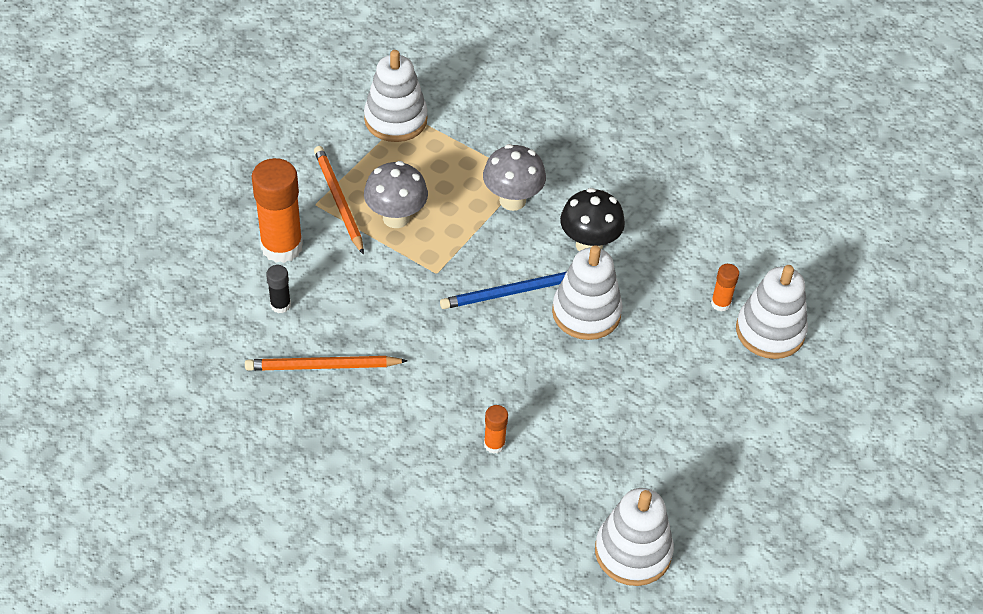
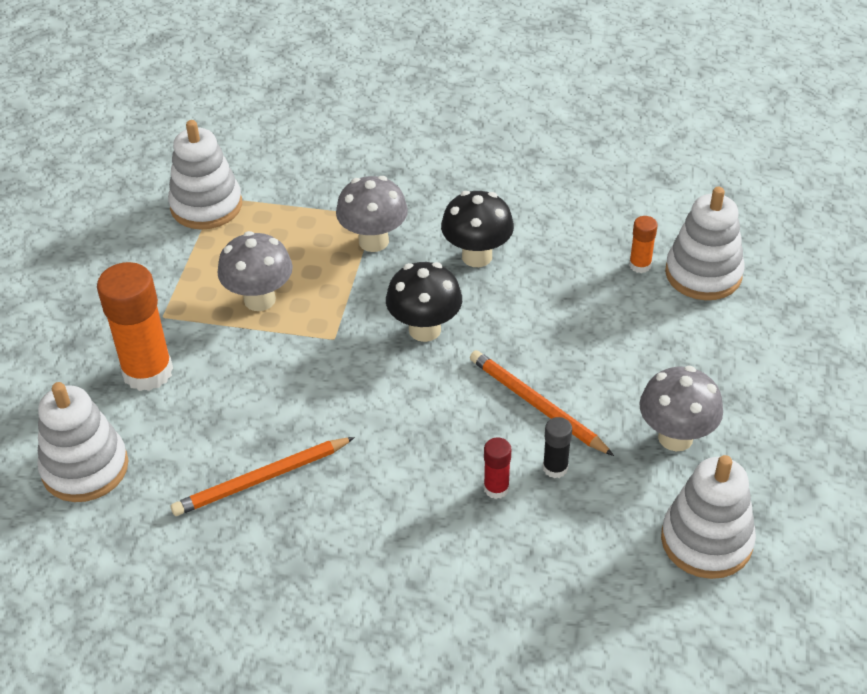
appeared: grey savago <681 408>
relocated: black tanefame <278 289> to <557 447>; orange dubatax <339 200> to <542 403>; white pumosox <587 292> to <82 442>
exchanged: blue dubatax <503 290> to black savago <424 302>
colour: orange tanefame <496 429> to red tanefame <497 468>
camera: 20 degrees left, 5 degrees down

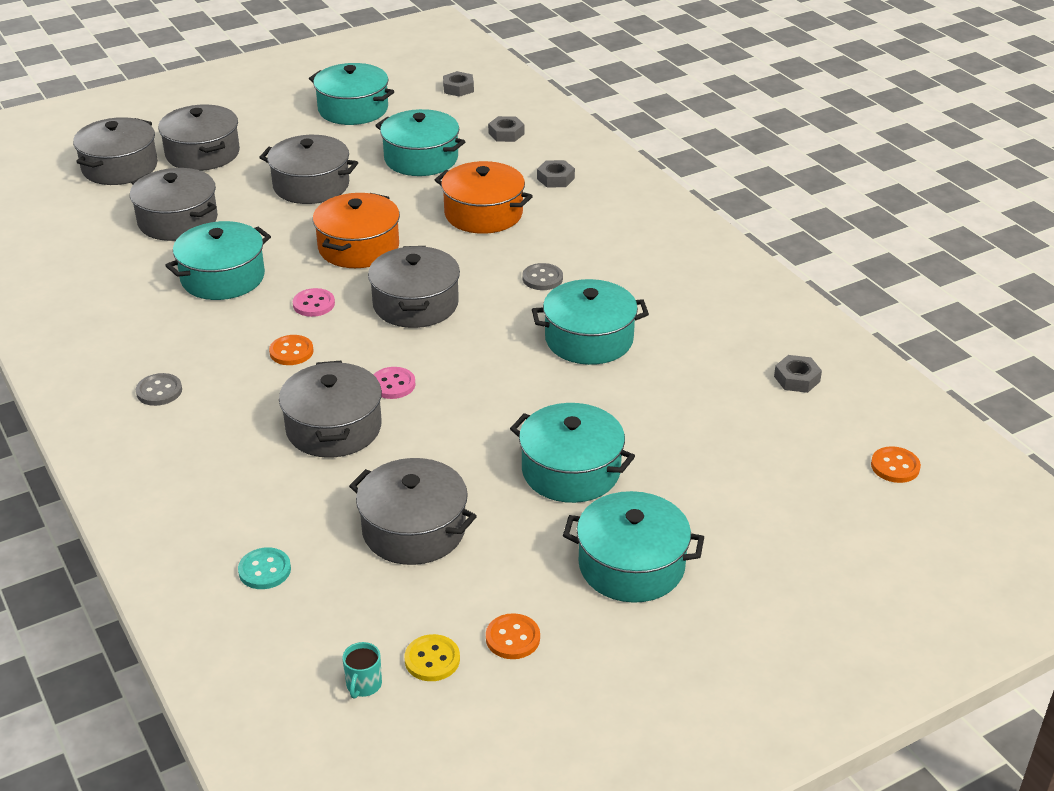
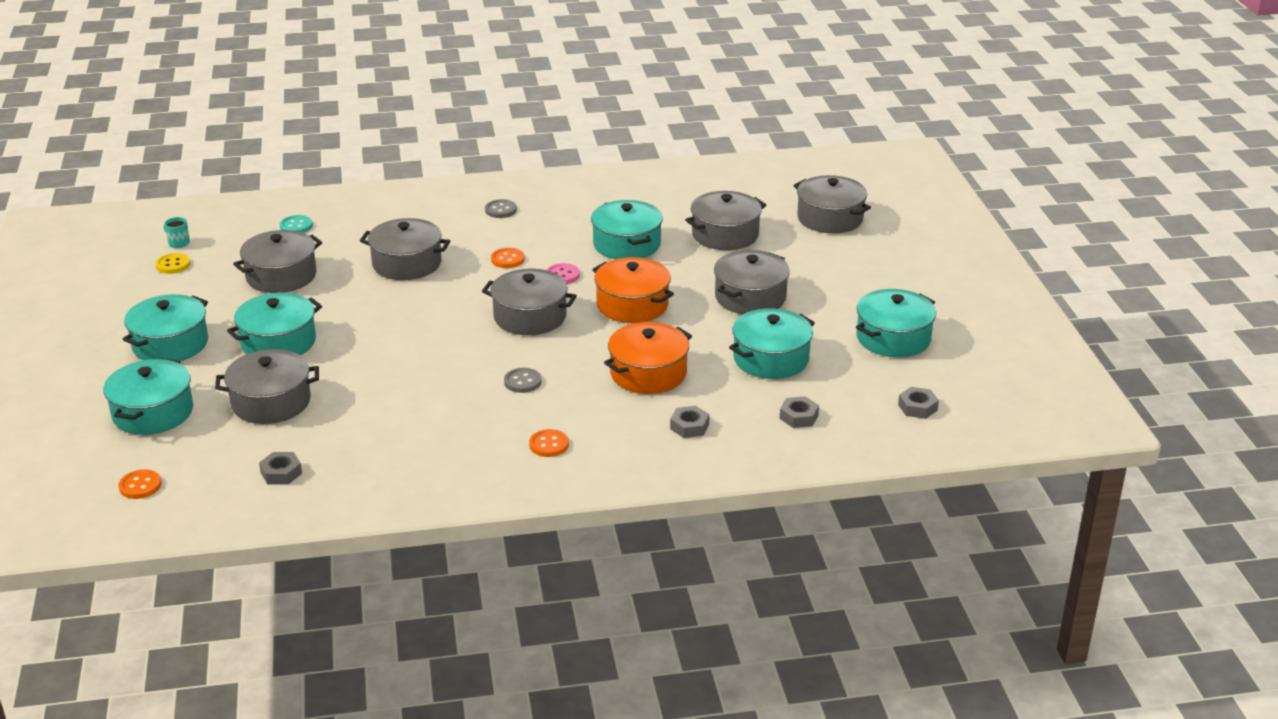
missing: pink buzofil <394 383>
relocated: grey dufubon <199 138> to <267 386>; orange buzofil <513 636> to <549 443>; turquoise dufubon <590 322> to <148 396>
camera: 110 degrees right, 5 degrees down

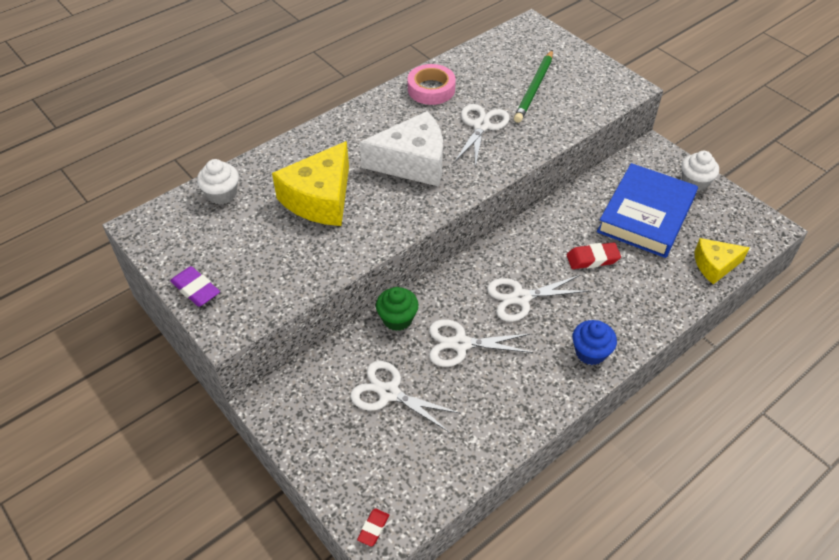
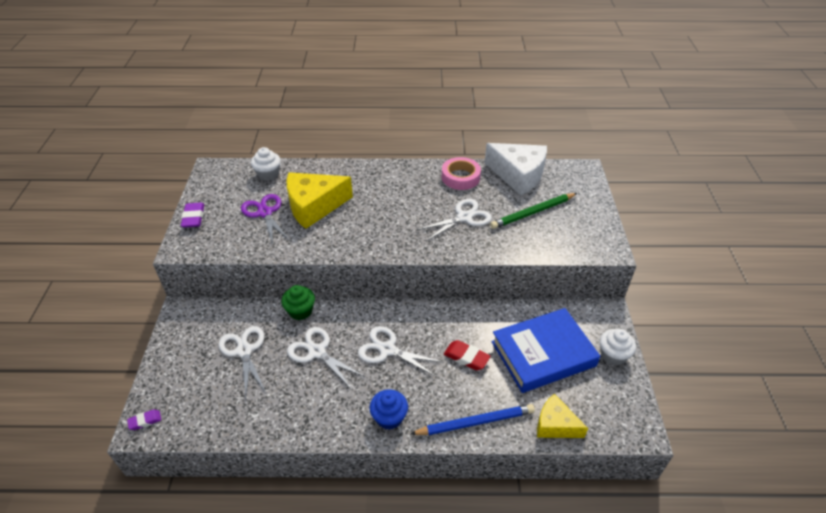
appeared: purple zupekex <265 219>; blue dubatax <473 419>
relocated: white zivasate <401 148> to <516 169>
colour: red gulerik <373 528> to purple gulerik <144 419>
camera: 40 degrees right, 5 degrees down

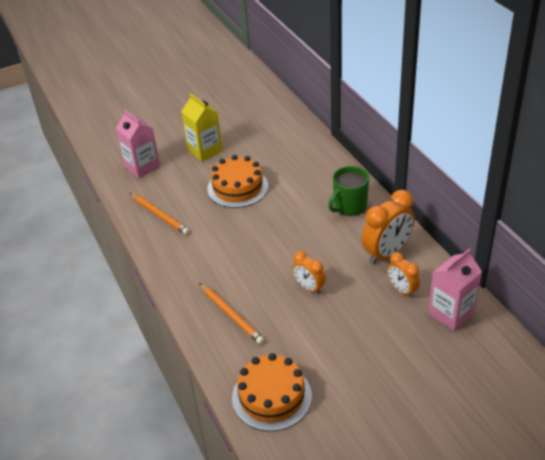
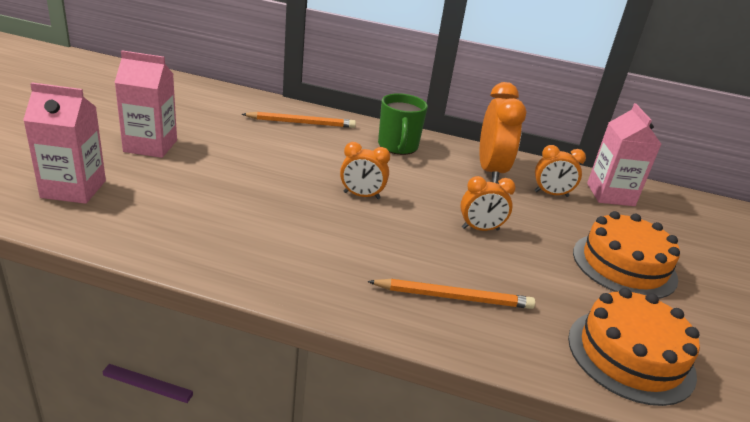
appeared: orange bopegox <365 170>
relocated: orange dubatax <160 214> to <299 120>; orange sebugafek <237 181> to <626 255>
colour: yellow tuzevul <201 127> to pink tuzevul <145 104>
camera: 55 degrees left, 10 degrees down

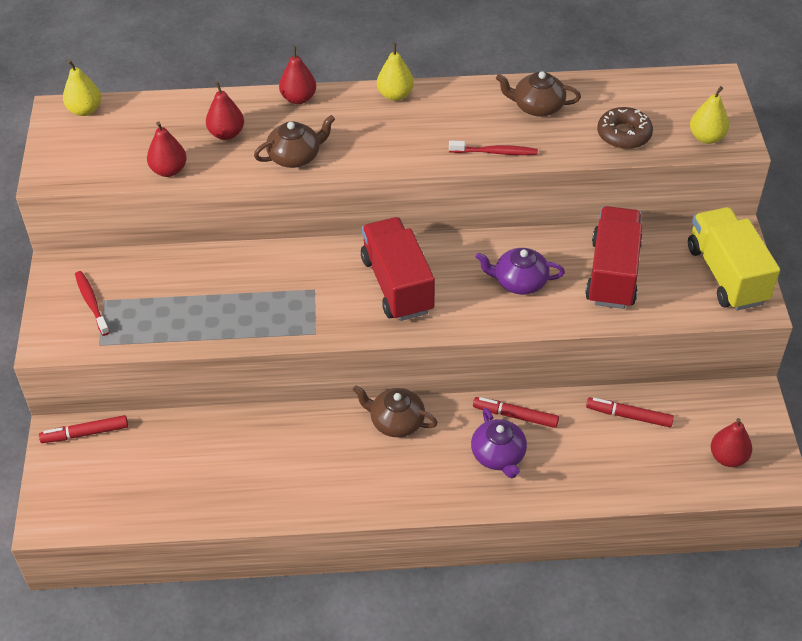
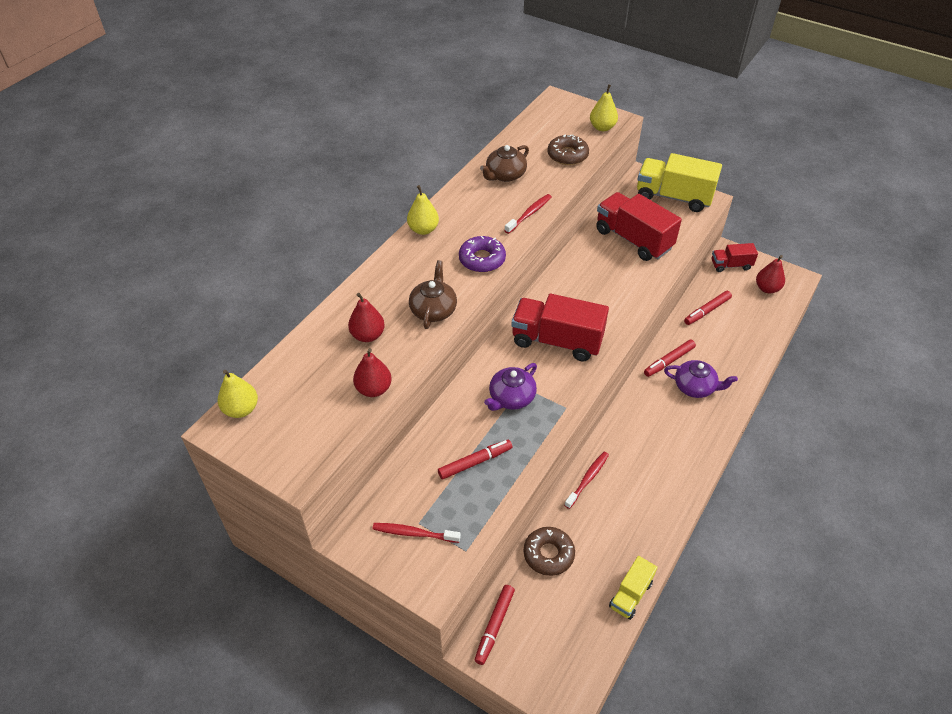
missing: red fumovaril <297 75>; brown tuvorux <395 411>
appeared: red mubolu <475 459>; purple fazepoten <482 254>; brown fazepoten <549 551>; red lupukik <586 480>; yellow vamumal <633 588>; red vamumal <735 257>
relocated: purple tuvorux <520 271> to <510 387>
camera: 55 degrees left, 0 degrees up

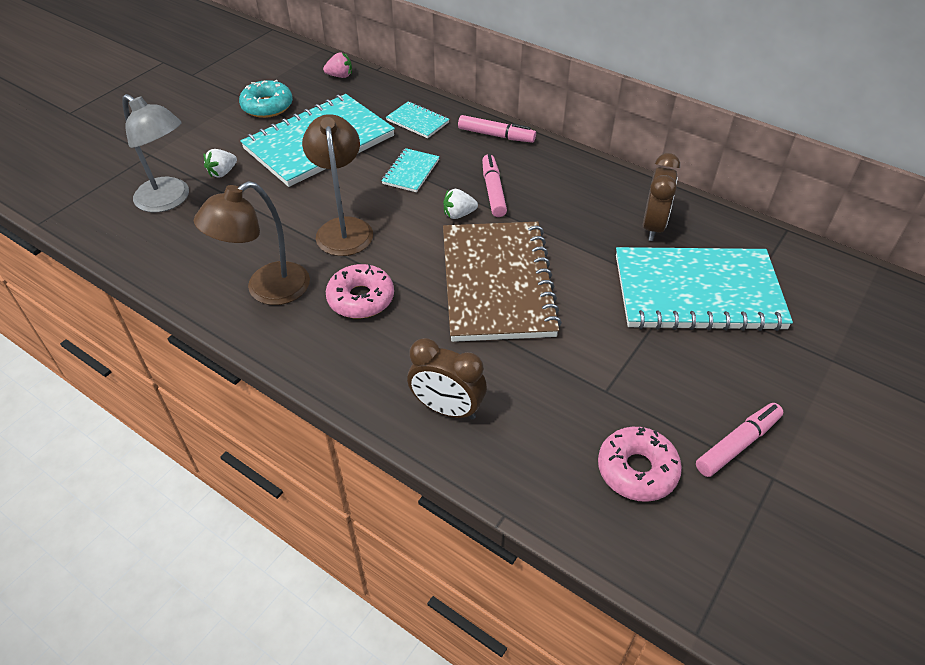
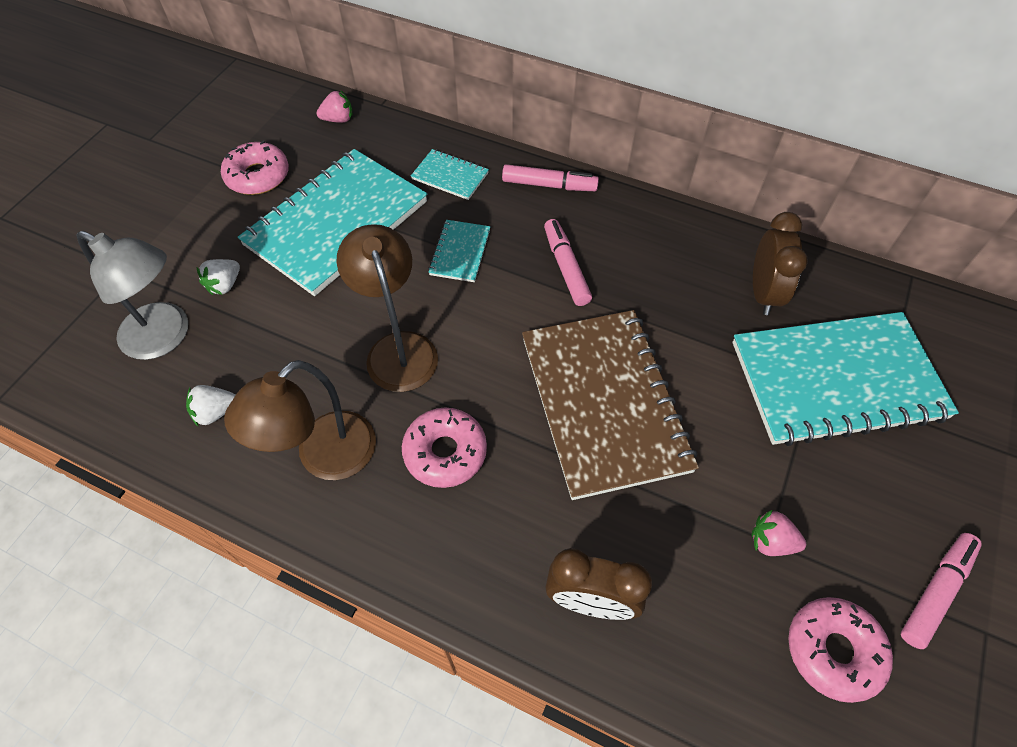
appeared: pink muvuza <778 532>
relocated: white muvuza <460 204> to <210 406>
colour: turquoise fazepoten <266 99> to pink fazepoten <255 167>
camera: 10 degrees left, 10 degrees up

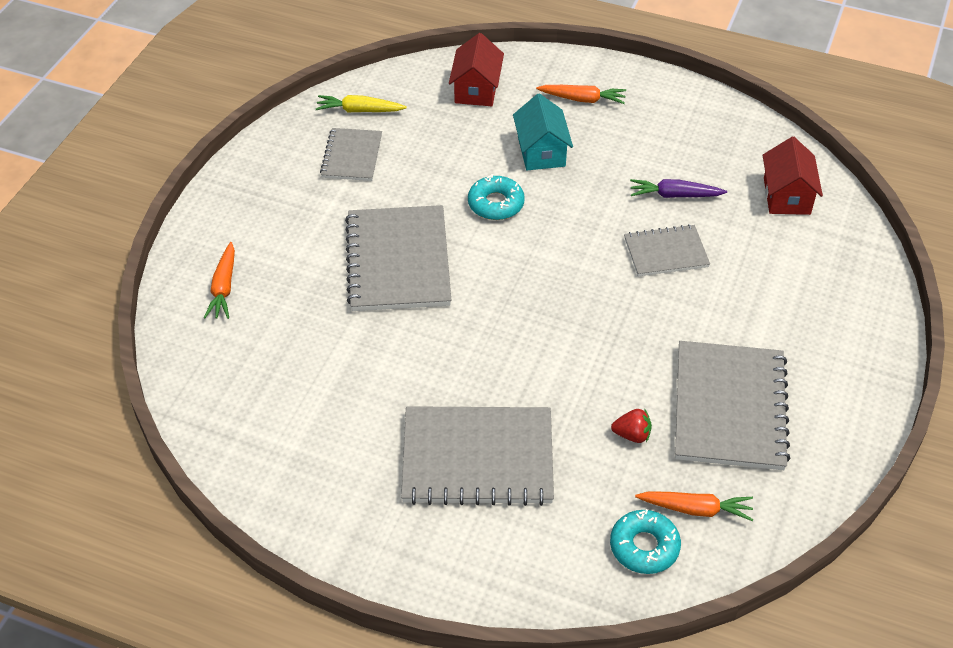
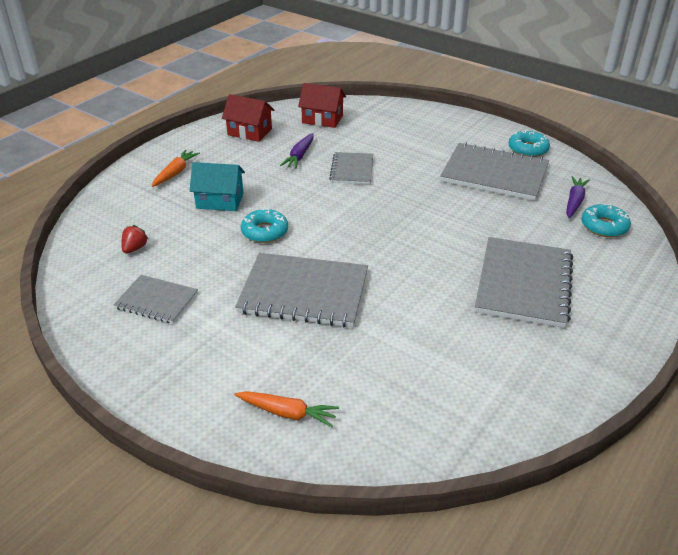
missing: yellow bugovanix <361 103>
appeared: turquoise fazepoten <529 143>
relocated: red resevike <476 69> to <248 118>; red muvuza <631 425> to <134 239>
colour: orange bugovanix <694 506> to purple bugovanix <578 197>
camera: 75 degrees left, 10 degrees down

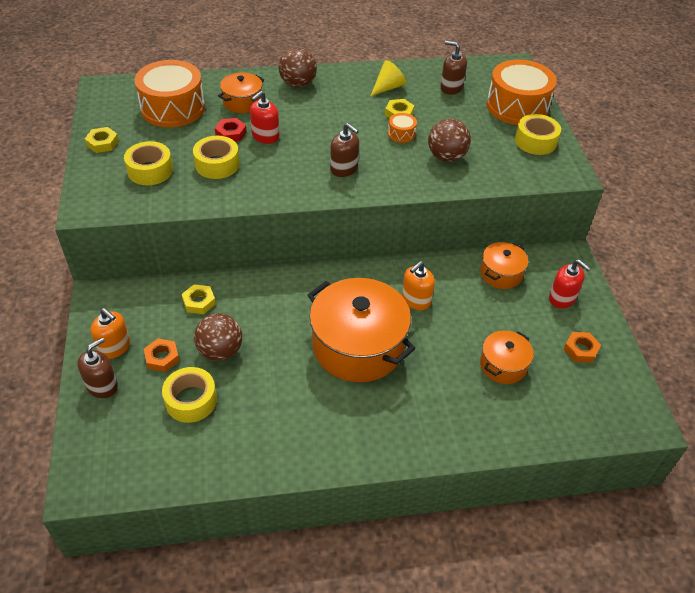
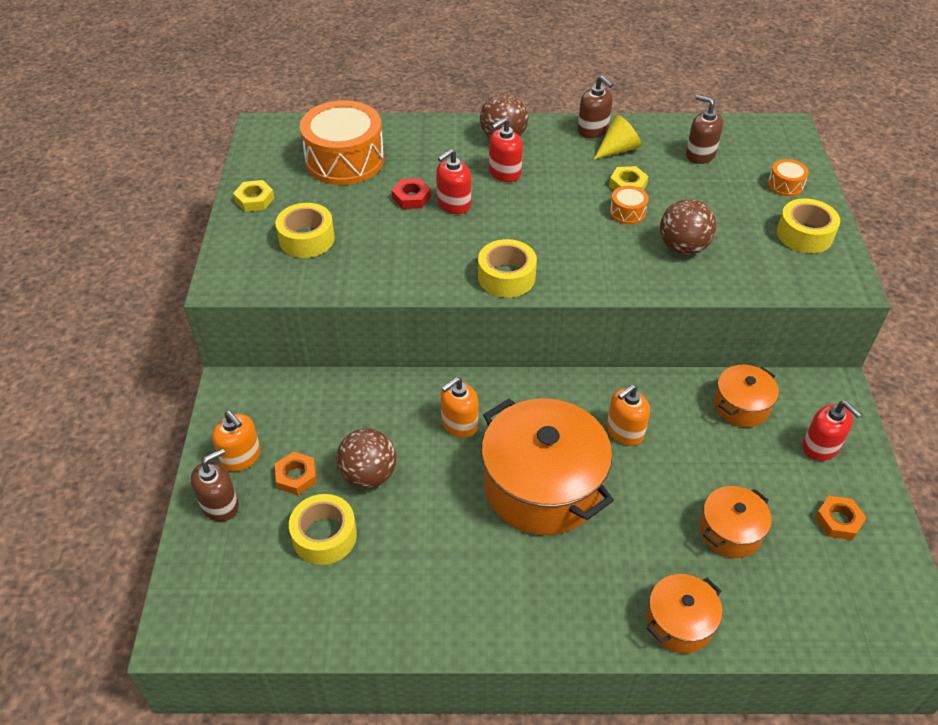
missing: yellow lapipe <199 299>
appeared: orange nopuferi <459 407>; red nopuferi <506 149>
relocated: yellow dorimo <216 157> to <507 268>; orange dufubon <241 92> to <684 613>; brown nopuferi <344 150> to <595 107>
size: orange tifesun <522 92> = <788 178> x0.43
camera: 10 degrees right, 0 degrees up

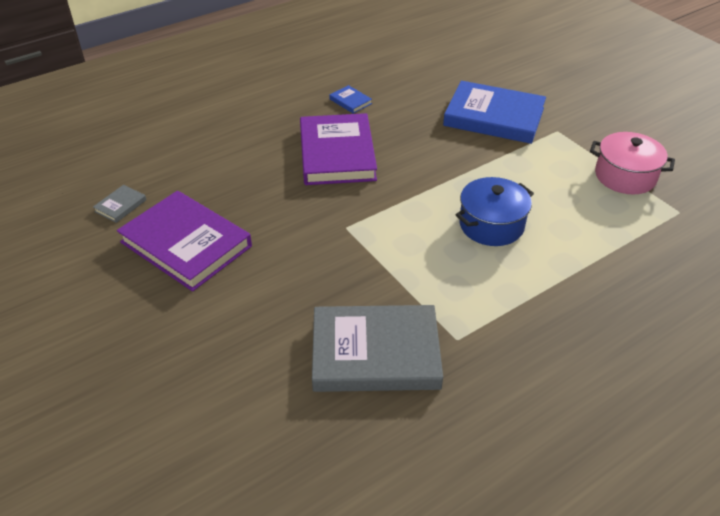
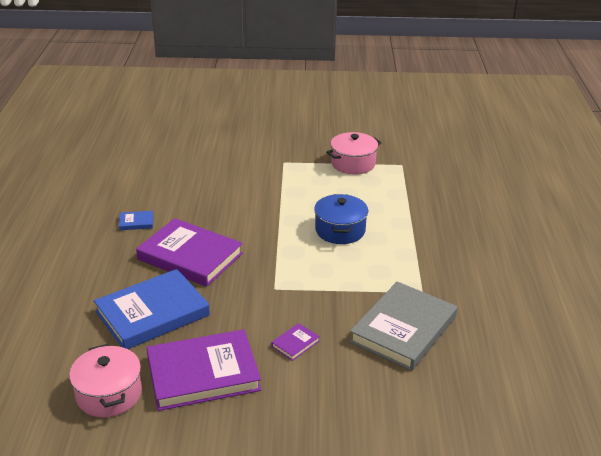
appeared: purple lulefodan <295 342>
relocated: blue lulefodan <494 112> to <152 309>
exchanged: grey lulefodan <119 204> to pink dufubon <105 381>
camera: 55 degrees left, 10 degrees down

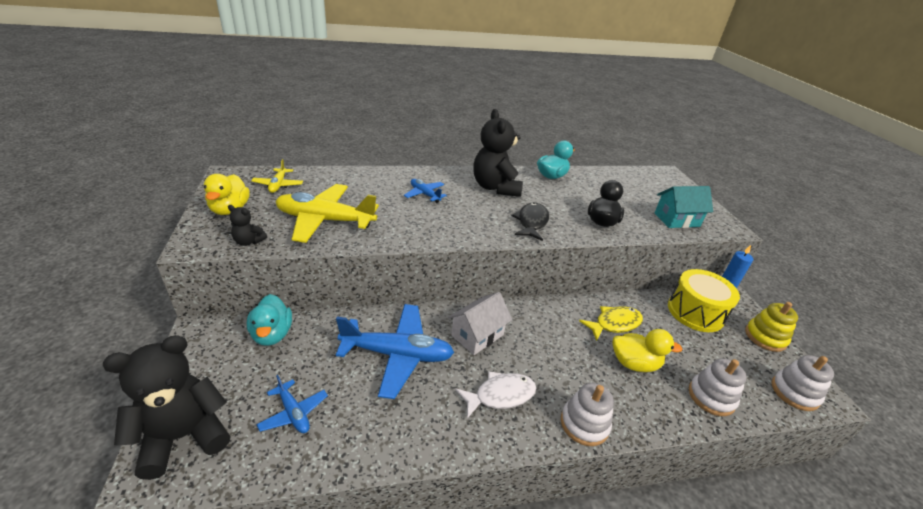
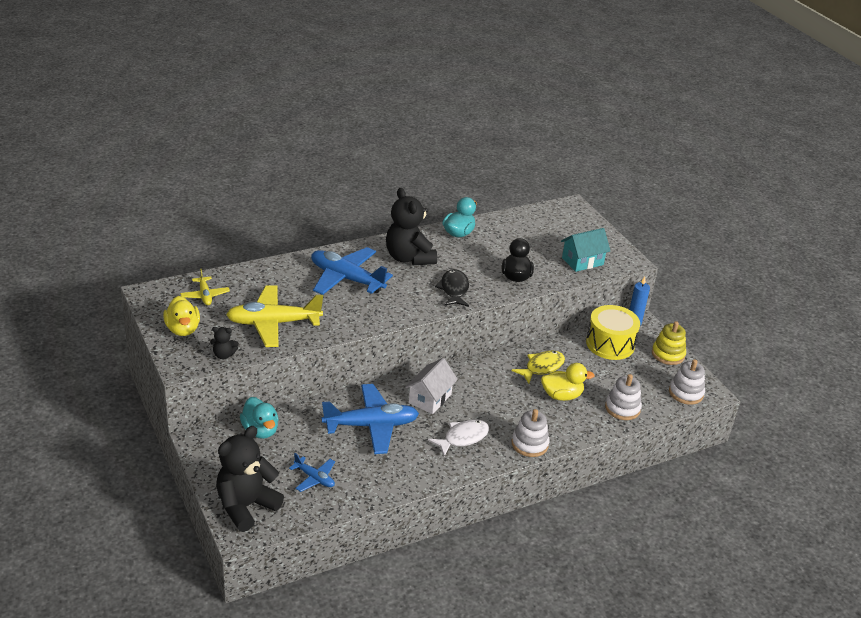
size: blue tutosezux <425 191> = <352 271> x1.99
camera: 15 degrees left, 0 degrees up

